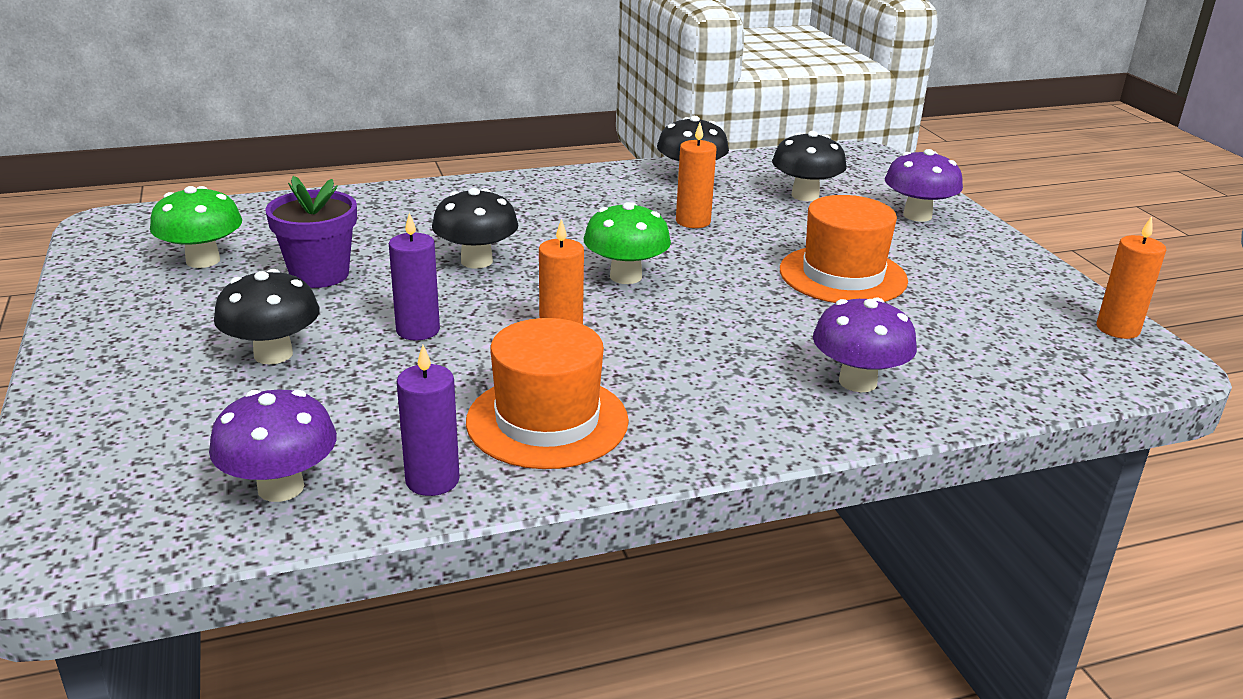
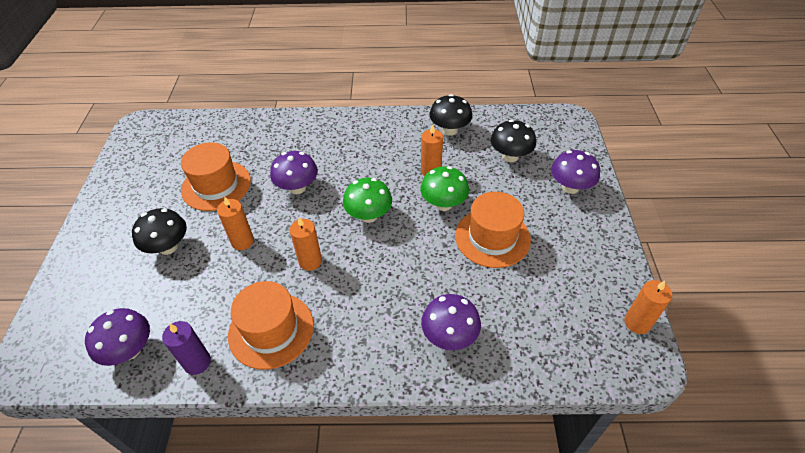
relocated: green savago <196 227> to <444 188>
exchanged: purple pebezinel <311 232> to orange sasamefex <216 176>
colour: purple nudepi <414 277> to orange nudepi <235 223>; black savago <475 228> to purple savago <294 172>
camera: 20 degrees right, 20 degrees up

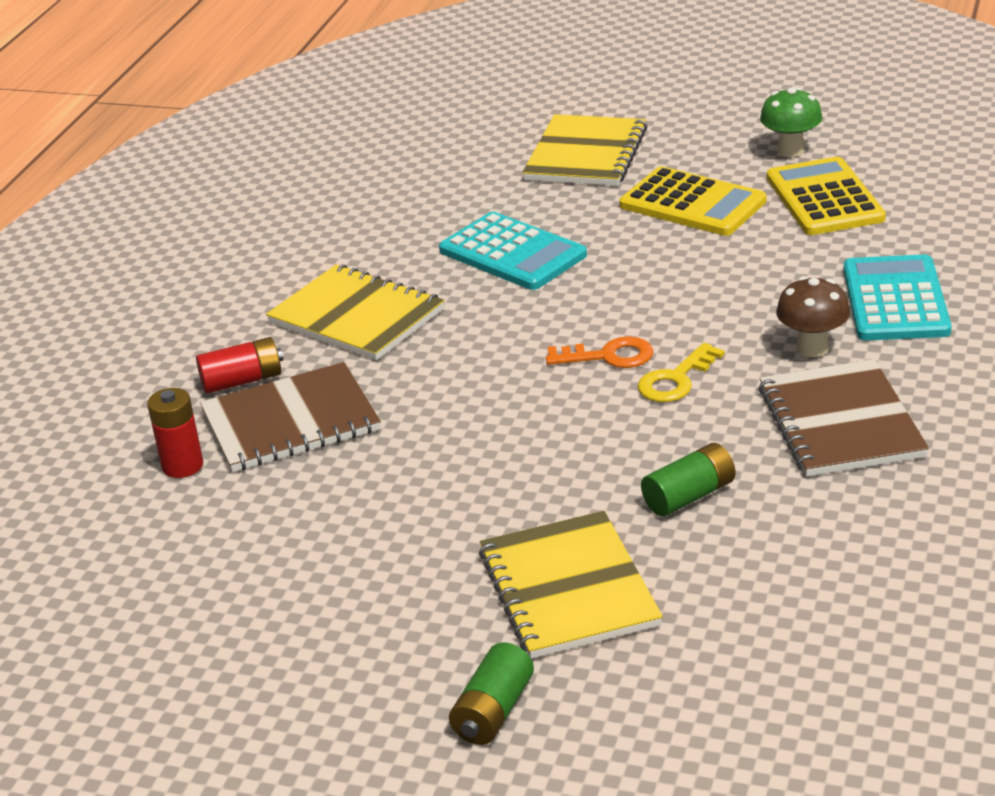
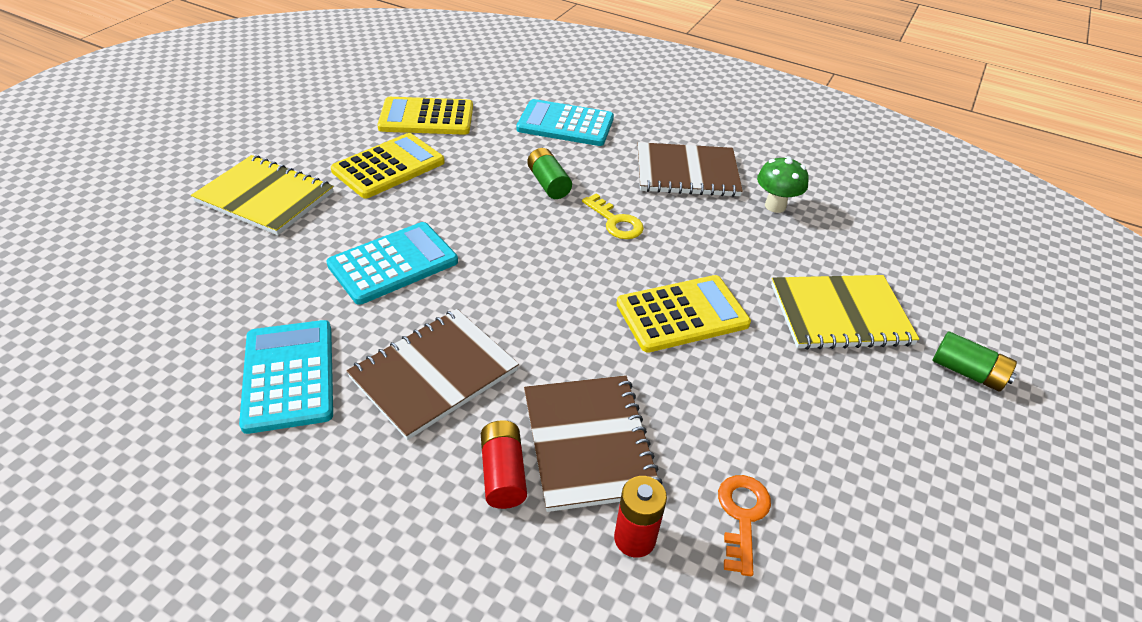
missing: brown savago <813 316>
appeared: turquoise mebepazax <286 377>; yellow mebepazax <683 314>
relocated: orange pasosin <599 352> to <744 525>; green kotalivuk <688 480> to <549 173>; green savago <791 122> to <783 184>
colour: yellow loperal <355 312> to brown loperal <432 374>
camera: 85 degrees left, 10 degrees up

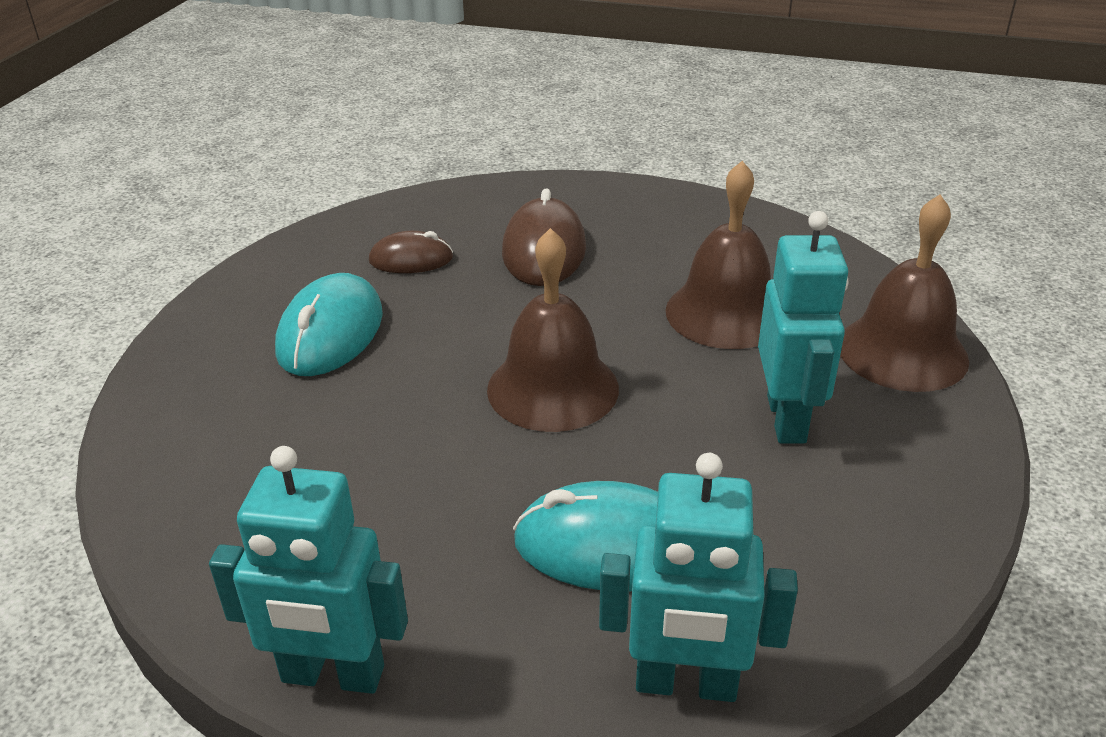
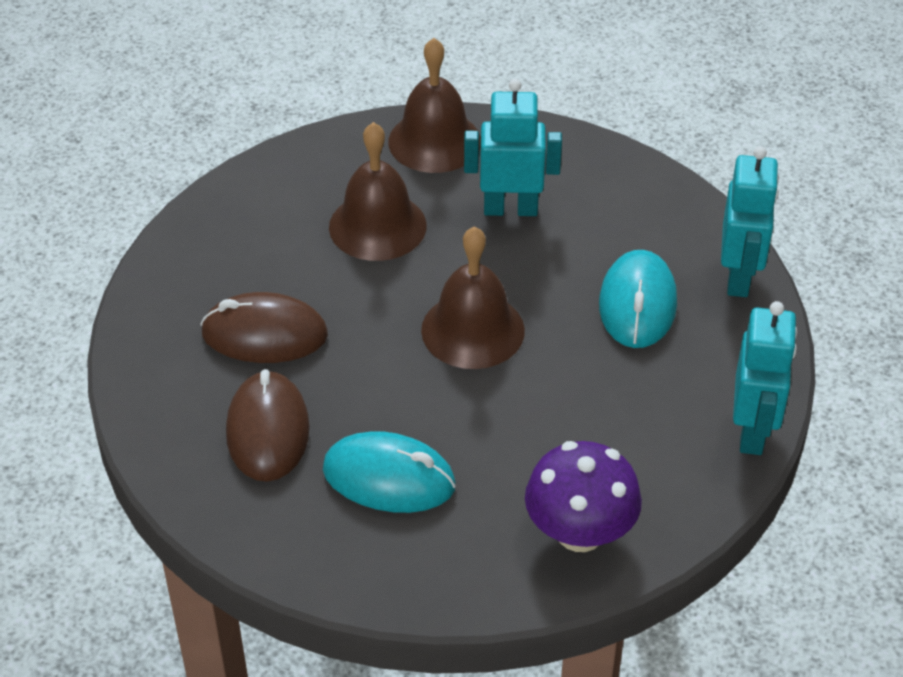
appeared: purple savago <583 496>
size: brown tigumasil <411 252> = <268 425> x1.62
camera: 90 degrees left, 10 degrees up

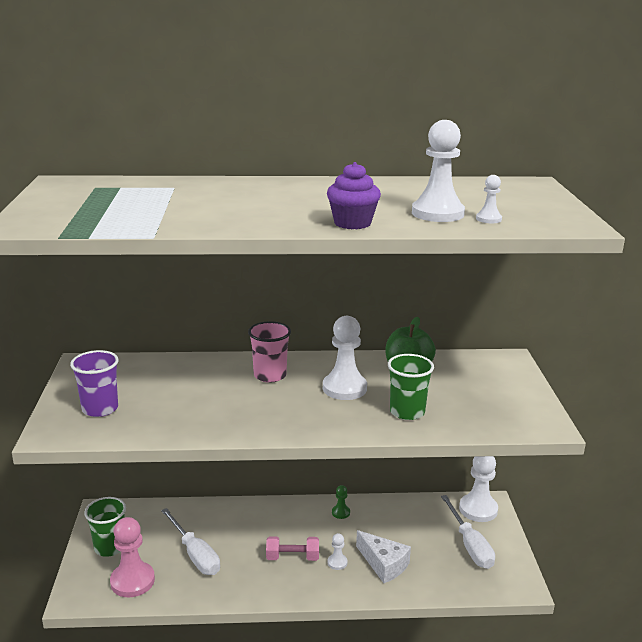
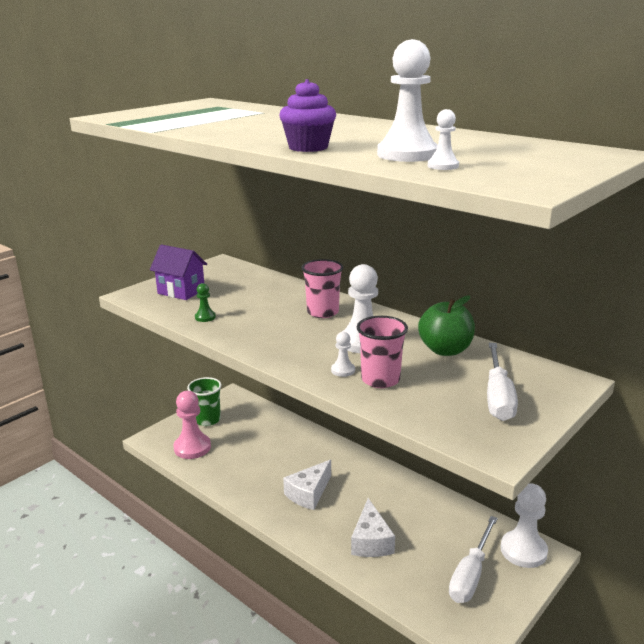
relocated: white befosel <190 541> to <502 382>; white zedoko <337 551> to <343 354>; green zedoko <341 502> to <205 302>
exchanged: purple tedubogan <94 383> to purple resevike <178 272>; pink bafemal <292 548> to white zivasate <307 485>
colour: green tedubogan <411 387> to pink tedubogan <382 352>
camera: 45 degrees right, 0 degrees up

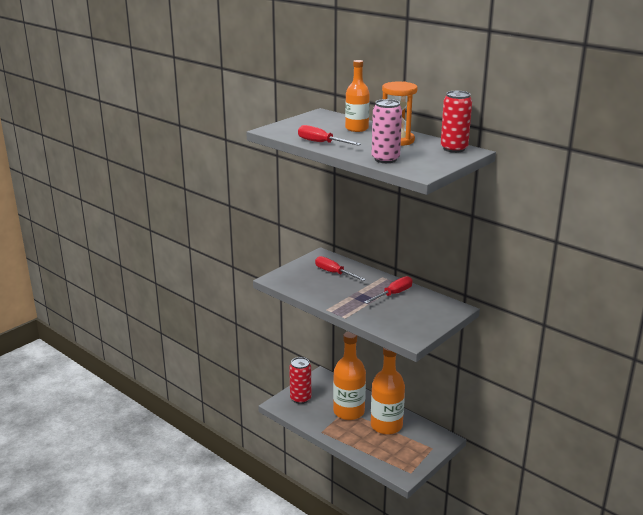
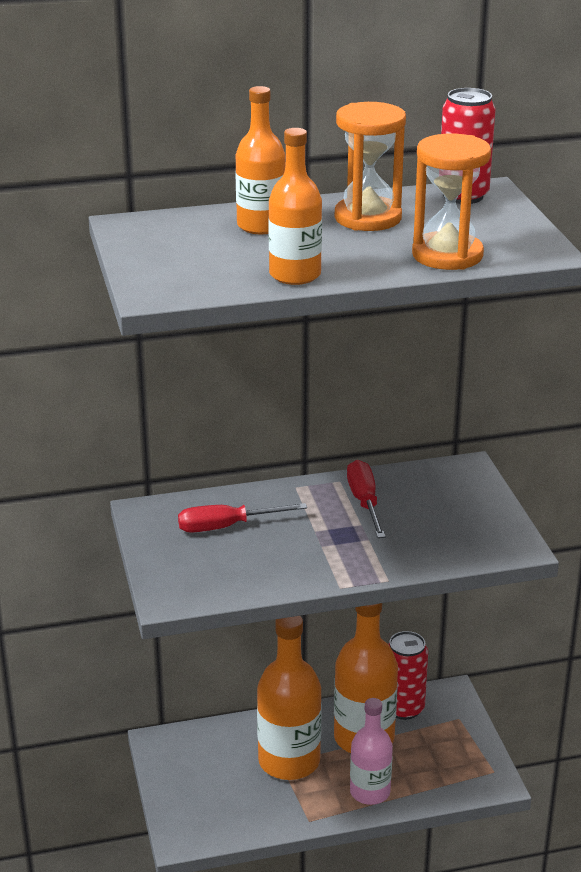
appeared: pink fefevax <371 751>
relocated: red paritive <300 380> to <408 675>
exchanged: red befosel <329 135> to orange fefevax <295 206>; pink paritive <387 131> to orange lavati <451 202>
camera: 55 degrees left, 5 degrees up

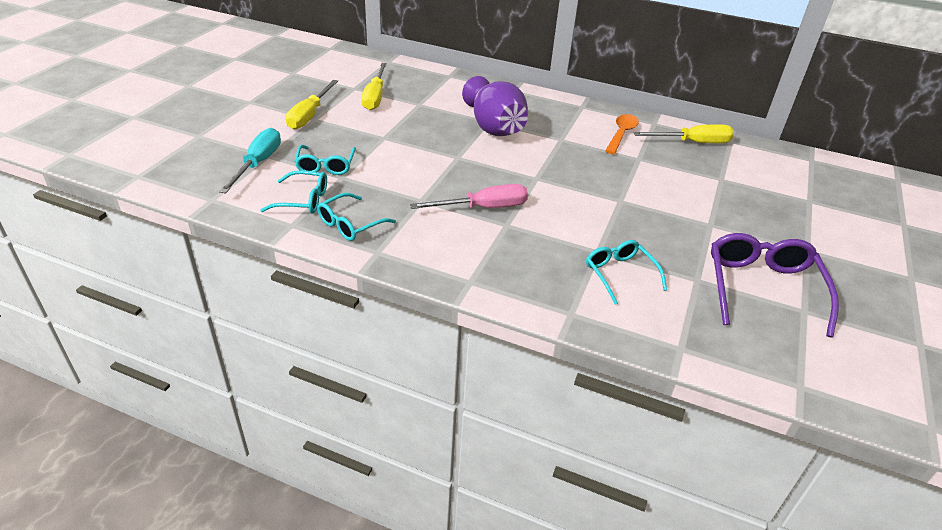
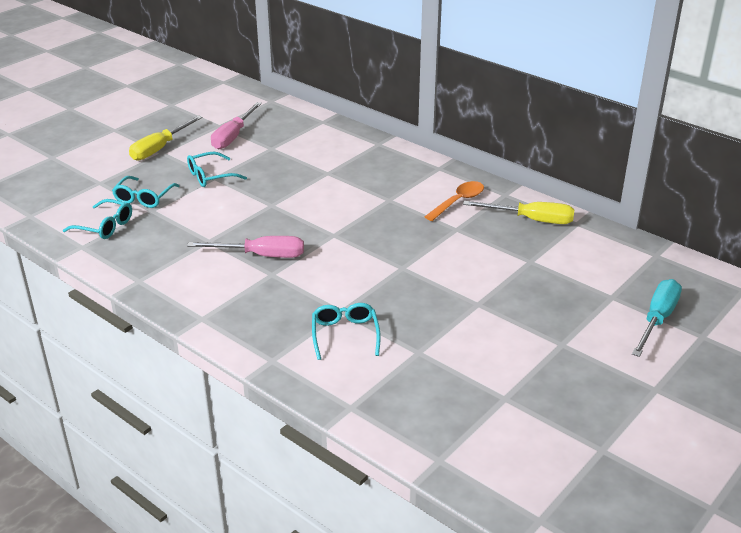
missing: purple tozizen <495 106>; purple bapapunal <775 285>
relocated: turquoise befosel <250 160> to <657 318>; turquoise bapapunal <356 217> to <217 169>
colour: yellow befosel <374 86> to pink befosel <236 125>
camera: 20 degrees right, 5 degrees down

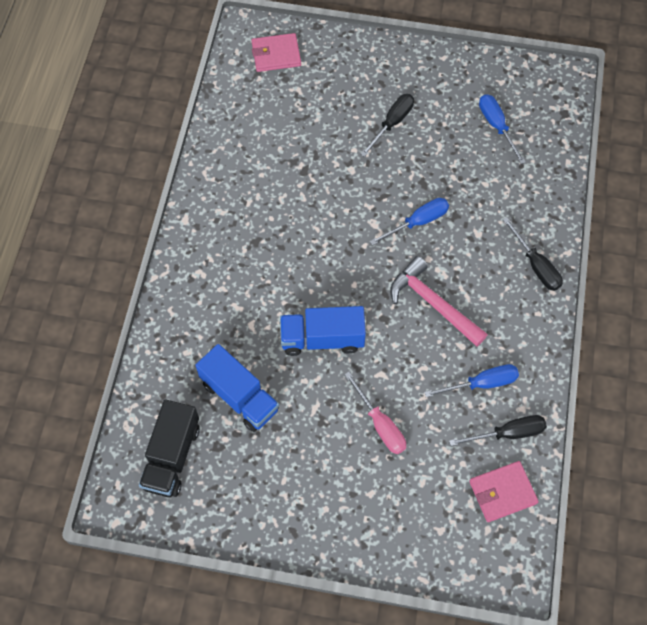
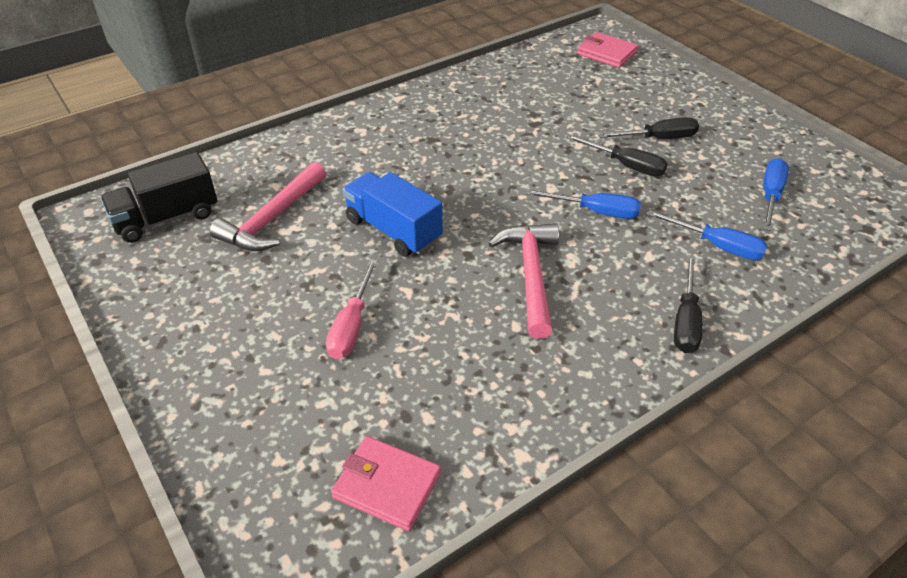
relocated: blue befosel <471 380> to <707 235>; black befosel <498 430> to <616 155>
exchanged: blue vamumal <237 388> to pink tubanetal <267 206>
camera: 45 degrees right, 20 degrees down

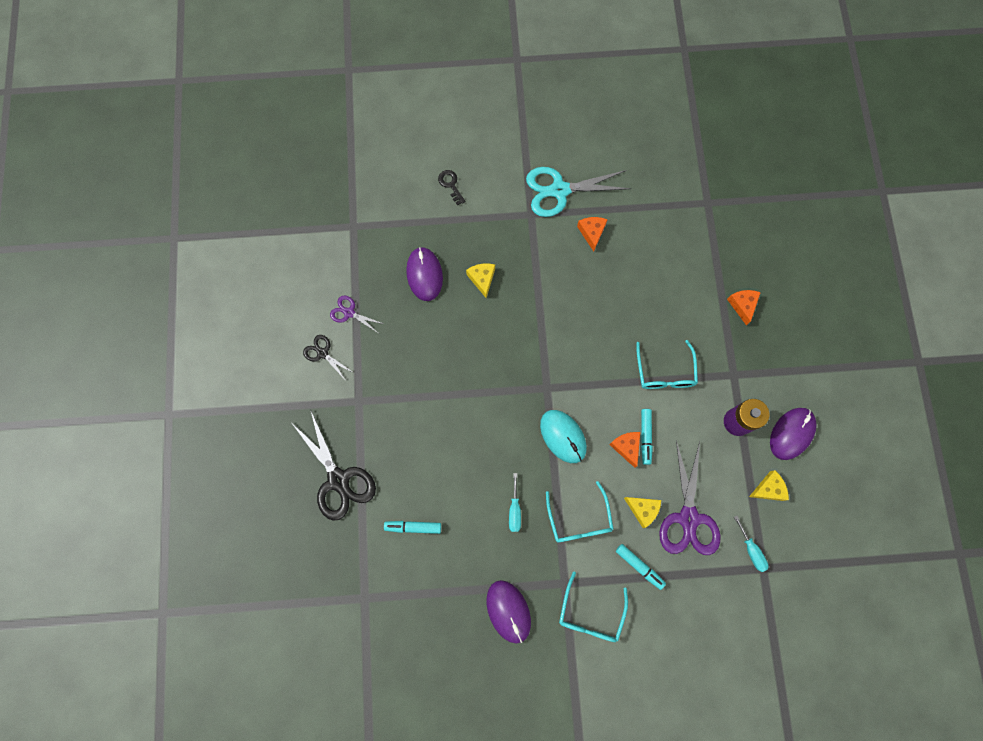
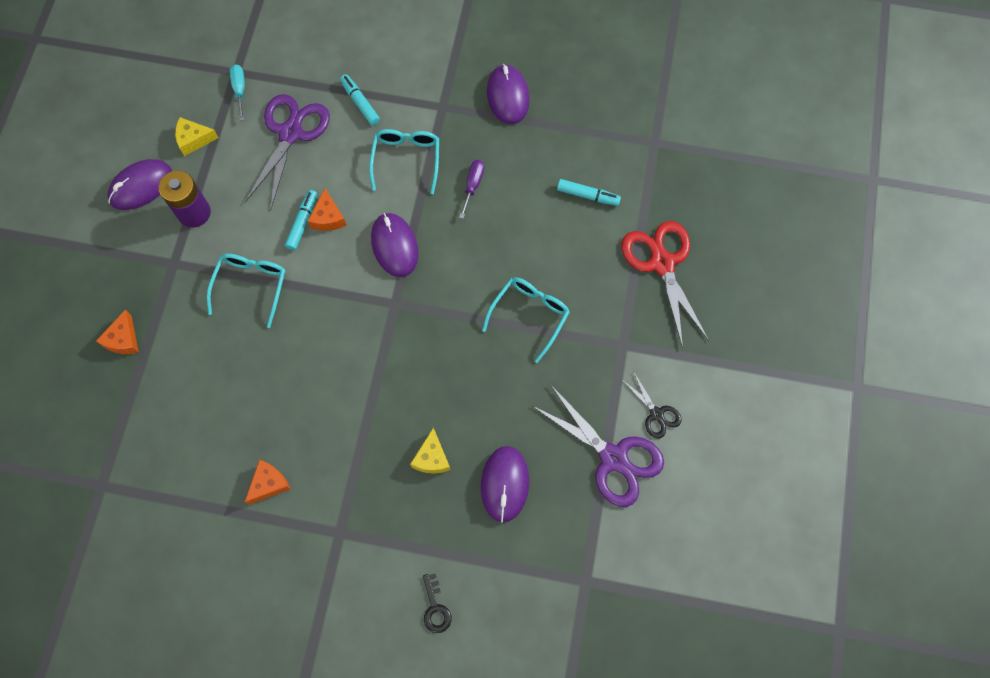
missing: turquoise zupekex <578 192>; yellow zivasate <642 512>
relocated: turquoise bapapunal <593 607> to <526 320>
colour: black zupekex <333 465> to red zupekex <665 284>; turquoise befosel <515 502> to purple befosel <471 189>; turquoise tigumasil <563 436> to purple tigumasil <394 245>
spun: orange zivasate <592 234> = <268 482> 150 degrees counterclockwise
size: purple zupekex <357 314> = <598 446> x1.95
camera: 165 degrees left, 5 degrees down

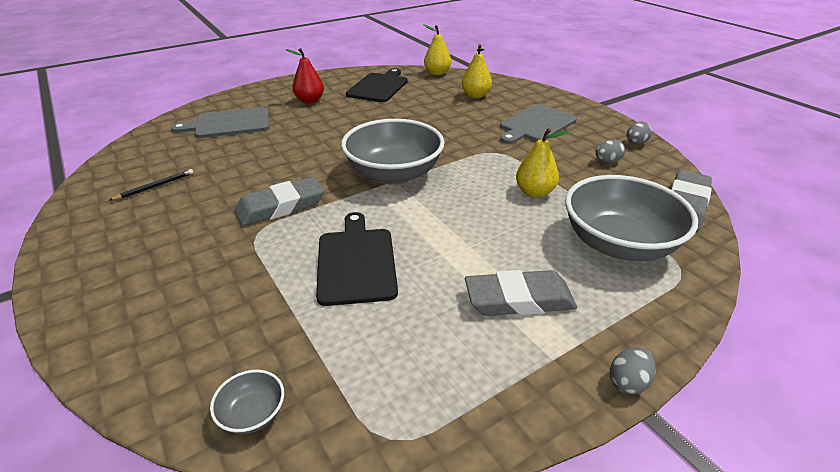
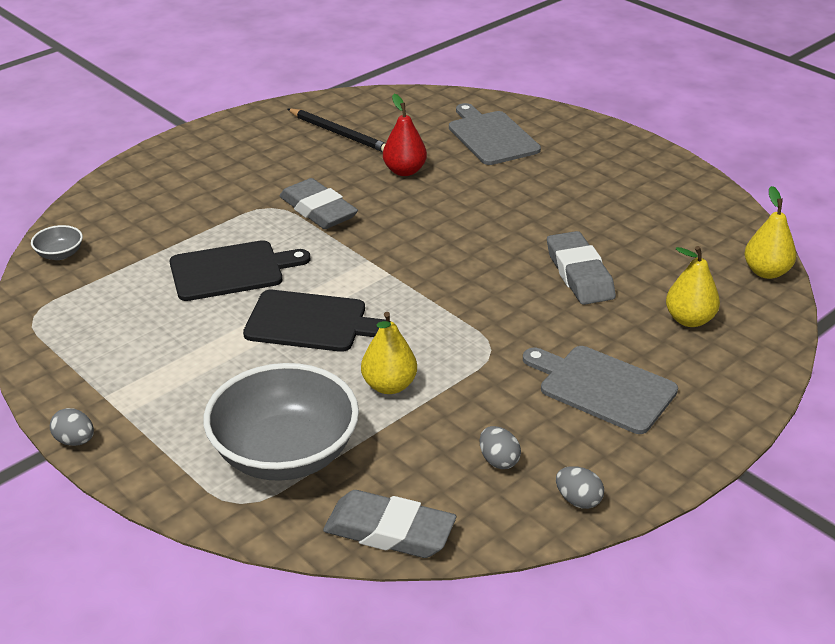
missing: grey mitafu <393 152>
relocated: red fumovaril <305 76> to <405 135>; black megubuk <377 85> to <314 321>; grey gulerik <521 293> to <581 268>
size: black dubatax <152 184> = <336 130> x1.61
camera: 80 degrees right, 0 degrees up

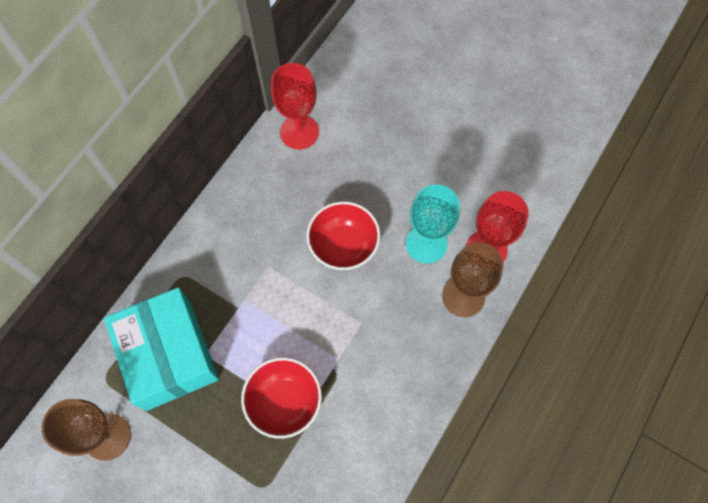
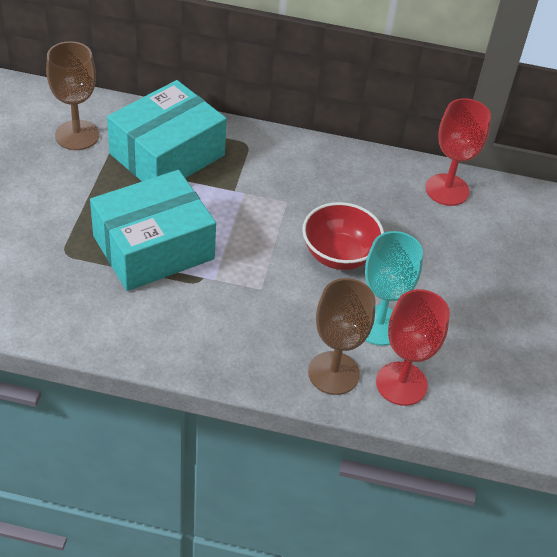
exchanged: red mitafu <281 398> to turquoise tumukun <153 230>
camera: 65 degrees right, 20 degrees down

